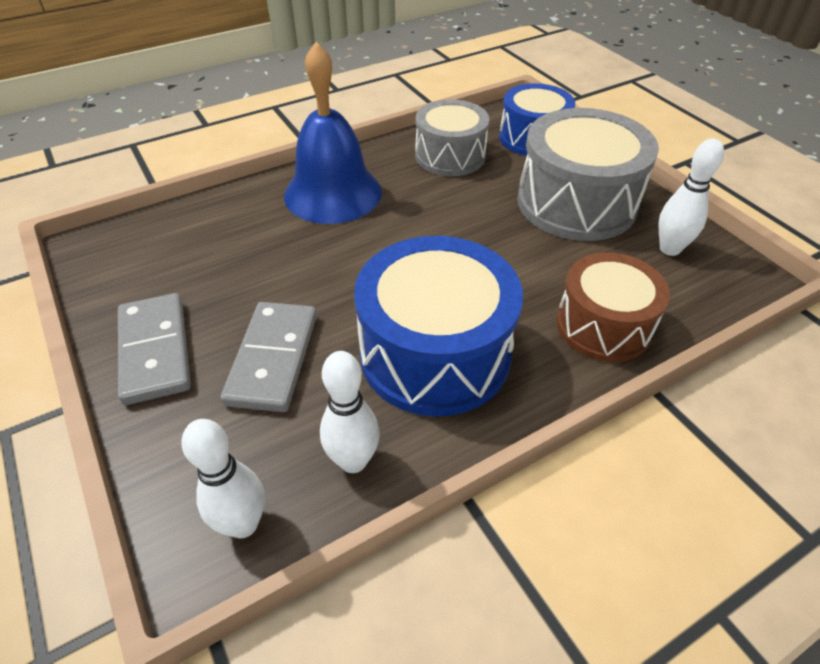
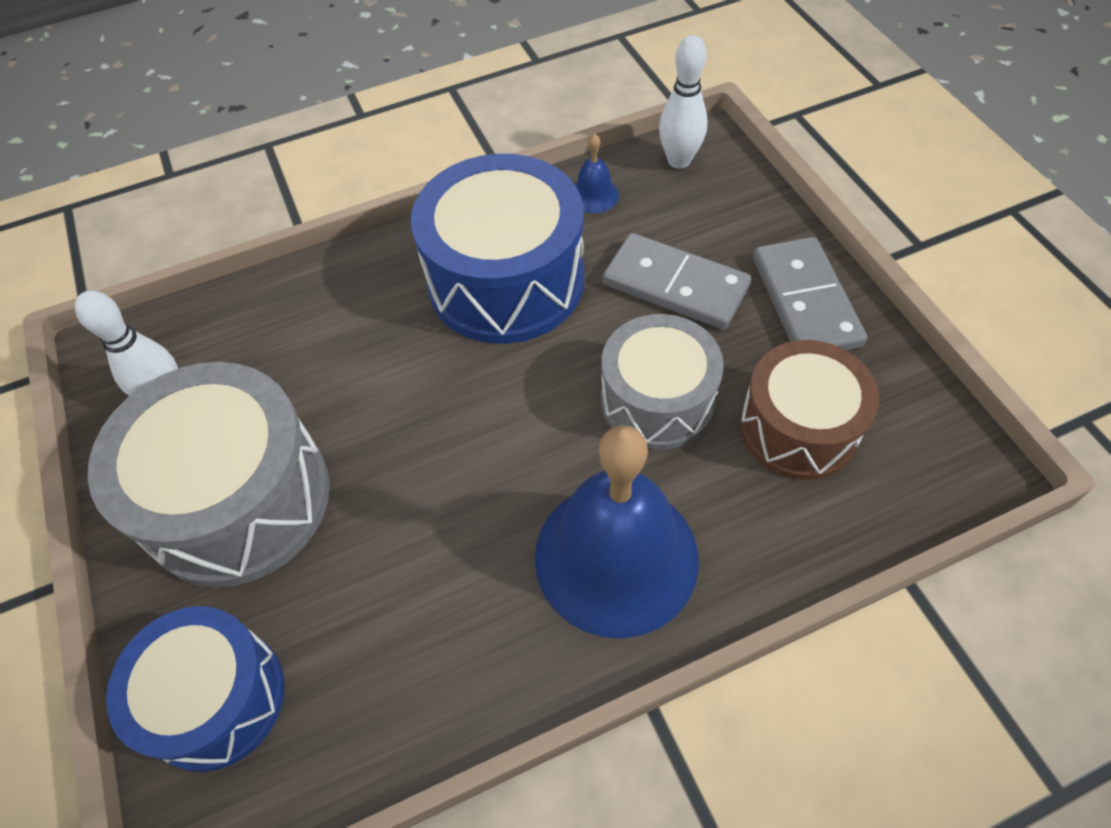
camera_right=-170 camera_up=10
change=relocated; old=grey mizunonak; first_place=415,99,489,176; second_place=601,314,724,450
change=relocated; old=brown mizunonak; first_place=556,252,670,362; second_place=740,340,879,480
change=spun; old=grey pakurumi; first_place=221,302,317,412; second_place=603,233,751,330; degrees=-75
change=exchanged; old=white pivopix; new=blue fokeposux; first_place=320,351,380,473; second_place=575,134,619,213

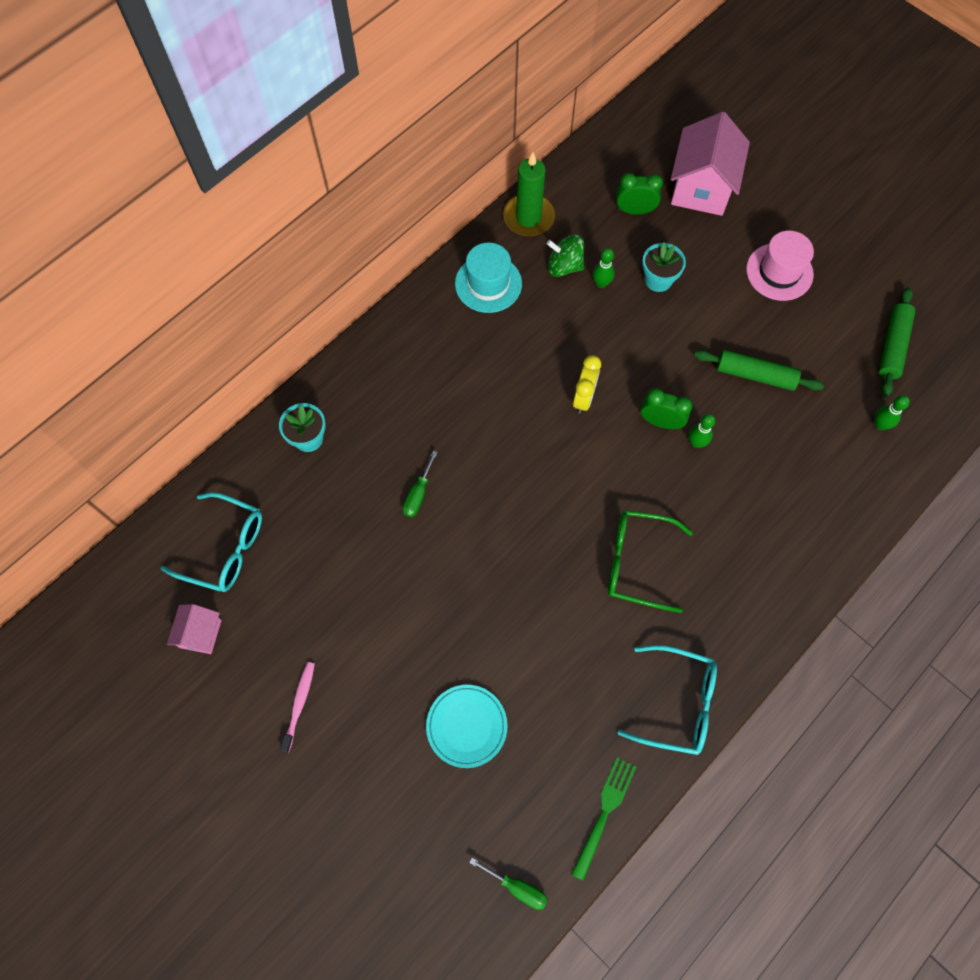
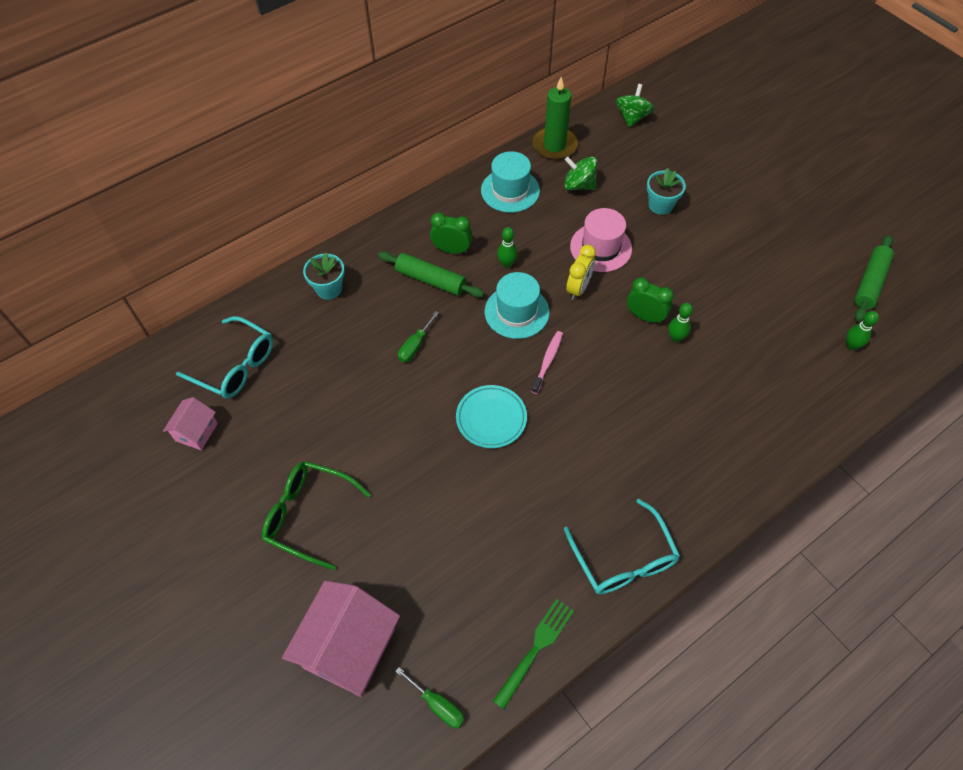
camera_right=10 camera_up=-10
change=relocated; old=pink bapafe; first_place=671,112,750,216; second_place=282,581,400,697
change=relocated; old=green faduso; first_place=616,173,663,215; second_place=430,212,472,254
change=relocated; old=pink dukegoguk; first_place=746,231,814,301; second_place=570,208,632,272
change=relocated; old=green pivopix; first_place=593,248,615,288; second_place=497,227,518,268
change=relocated; old=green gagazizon; first_place=694,350,824,391; second_place=378,251,484,298
change=relocated; old=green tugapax; first_place=608,510,693,613; second_place=262,461,371,570
change=spun; old=turquoise tugapax; first_place=618,645,717,755; second_place=564,499,680,595; degrees=45
change=relocated; old=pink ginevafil; first_place=280,662,315,753; second_place=531,331,563,394
change=relocated; old=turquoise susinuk; first_place=426,685,507,768; second_place=456,385,527,448
change=appeared; new=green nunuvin; second_place=616,84,654,127
change=appeared; new=turquoise dukegoguk; second_place=485,272,549,339

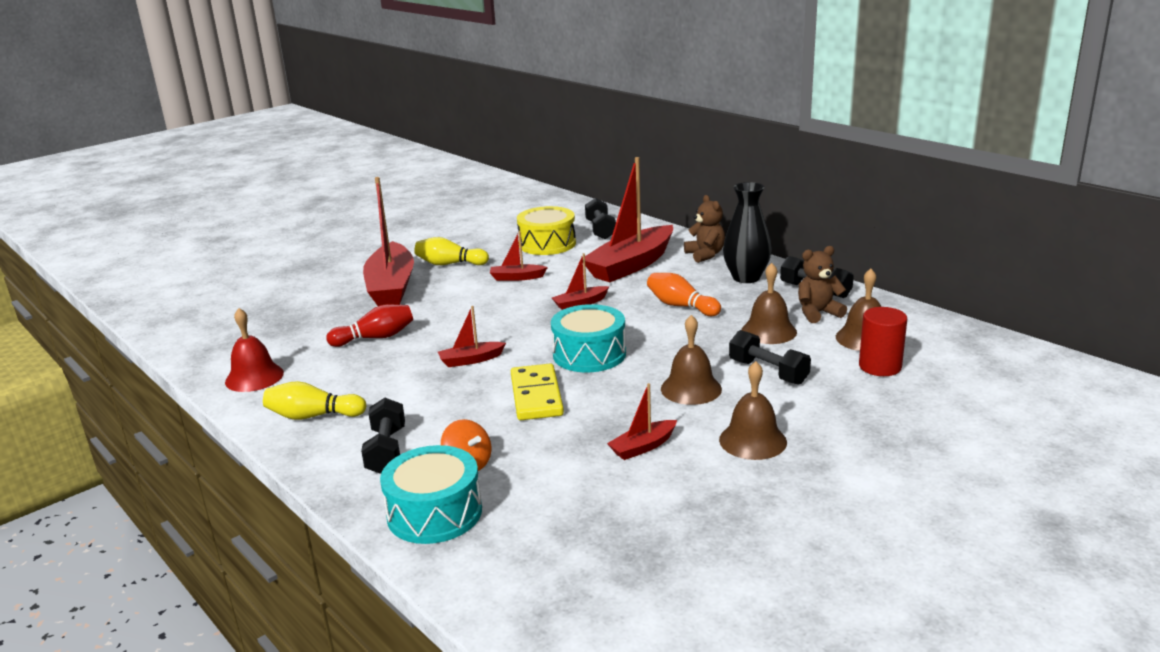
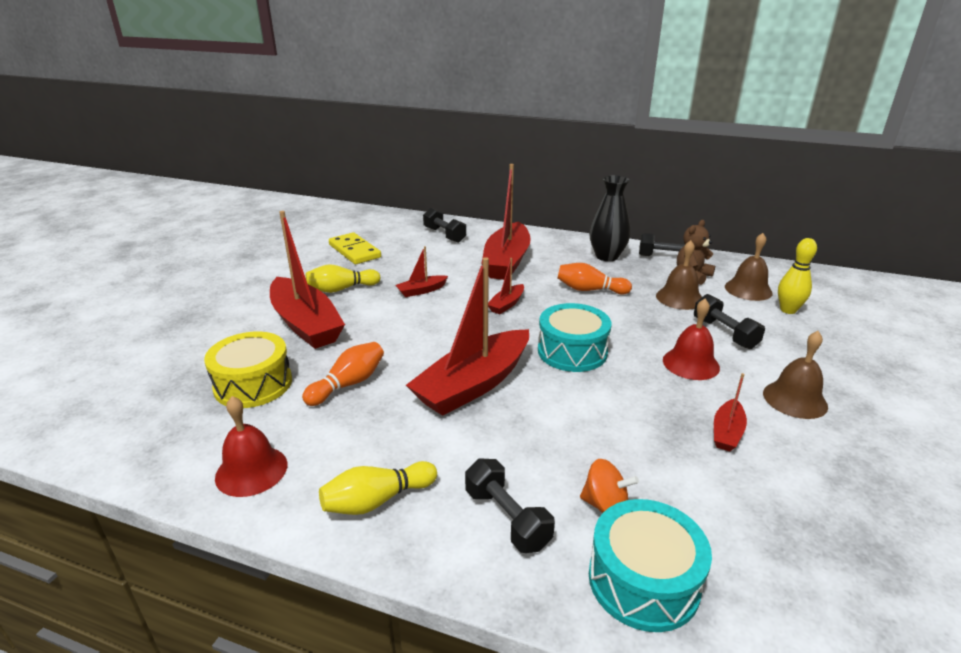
camera_right=-30 camera_up=5
change=missing; old=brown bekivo; first_place=684,195,725,263
change=relocated; old=yellow mizunonak; first_place=517,206,576,255; second_place=204,331,292,408
change=colour; old=red pivopix; new=orange pivopix; first_place=326,304,413,347; second_place=302,342,384,406
change=size; old=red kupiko; first_place=438,306,506,367; second_place=406,257,529,416; factor=2.21
change=exchanged; old=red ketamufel; new=yellow pivopix; first_place=859,307,907,376; second_place=778,238,817,314
change=colour; old=brown fokeposux; new=red fokeposux; first_place=661,315,722,405; second_place=663,299,720,380
change=spun; old=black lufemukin; first_place=729,330,811,385; second_place=694,294,765,349; degrees=45
change=relocated; old=yellow pakurumi; first_place=511,364,564,420; second_place=329,232,381,264

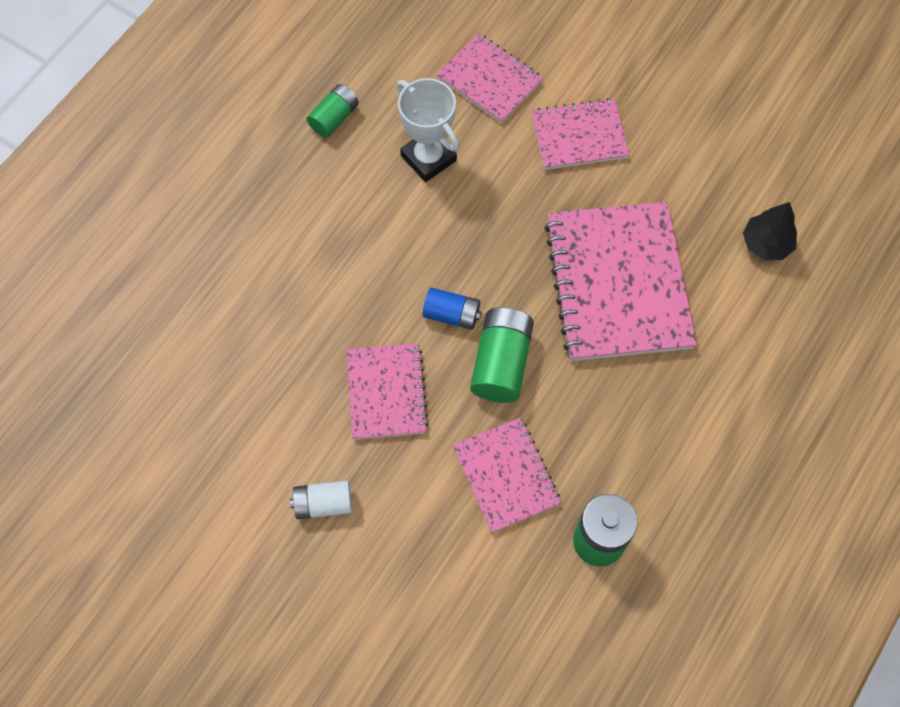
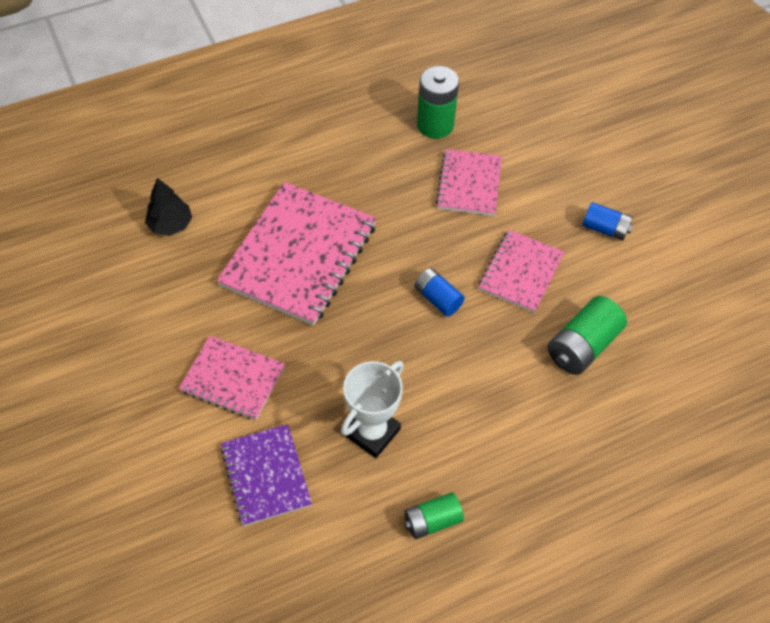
camera_right=-150 camera_up=-10
change=colour; old=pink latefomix; new=purple latefomix; first_place=437,33,543,123; second_place=221,424,312,526
change=spun; old=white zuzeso; first_place=397,78,459,182; second_place=341,361,404,458; degrees=45
change=relocated; old=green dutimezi; first_place=470,307,534,403; second_place=547,296,627,375
change=colour; old=white dutimezi; new=blue dutimezi; first_place=290,481,352,519; second_place=583,202,633,241

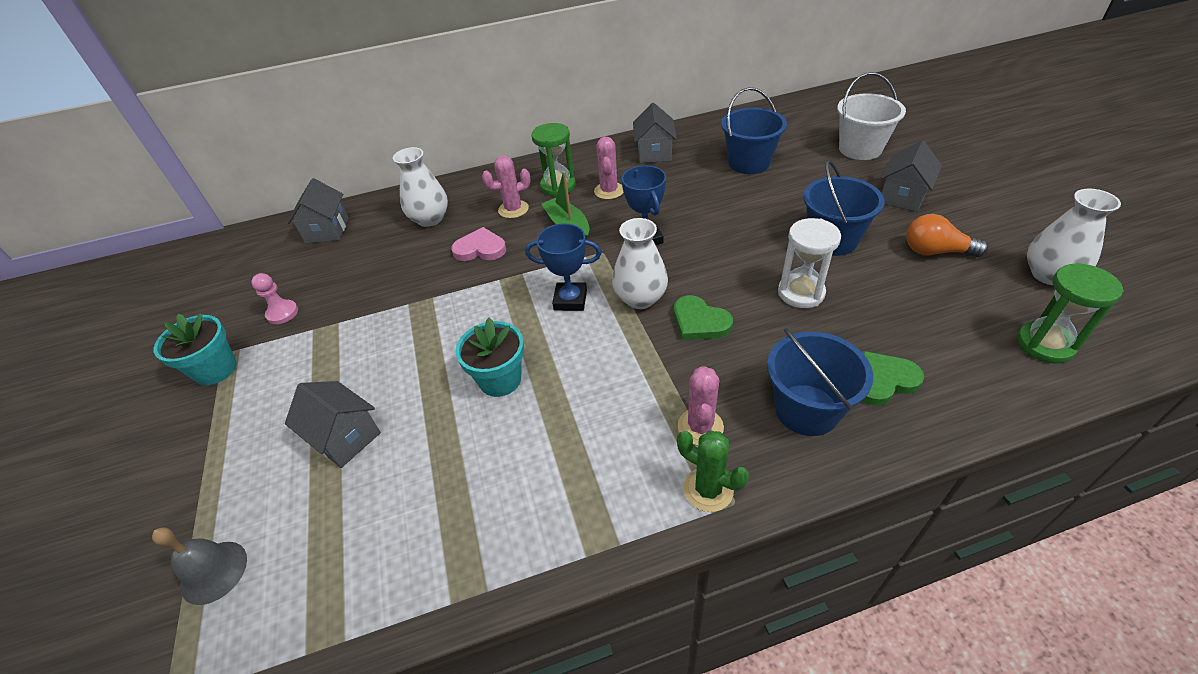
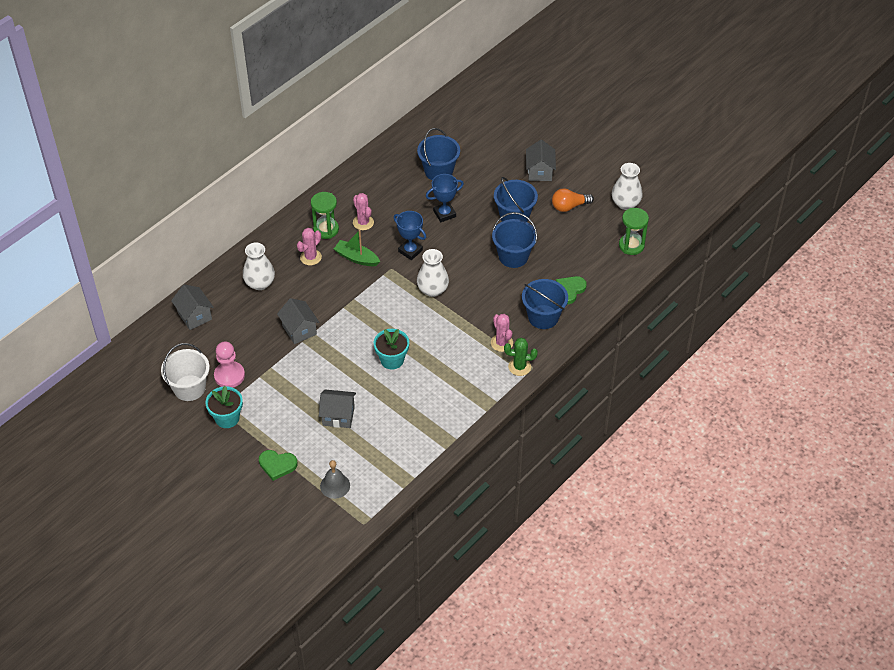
camera_right=-35 camera_up=5
change=relocated; old=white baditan; first_place=837,72,906,160; second_place=161,343,210,401
change=relocated; old=grey bapafe; first_place=633,103,677,163; second_place=277,298,319,344
change=exchanged; old=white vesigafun; new=blue baditan; first_place=778,218,841,308; second_place=492,212,537,268
change=relocated; old=blue zuzeso; first_place=525,223,602,311; second_place=426,174,464,222
change=missing; old=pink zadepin; first_place=451,227,506,261
change=size; old=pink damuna; first_place=251,273,298,324; second_place=214,342,245,388; factor=1.56
change=relocated; old=green zadepin; first_place=674,295,733,340; second_place=259,450,298,481

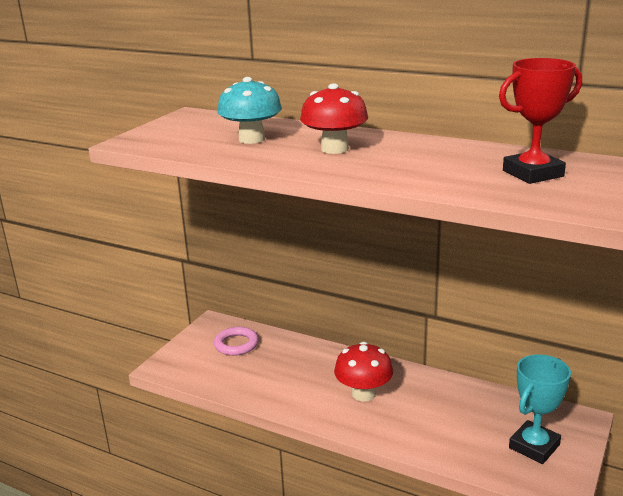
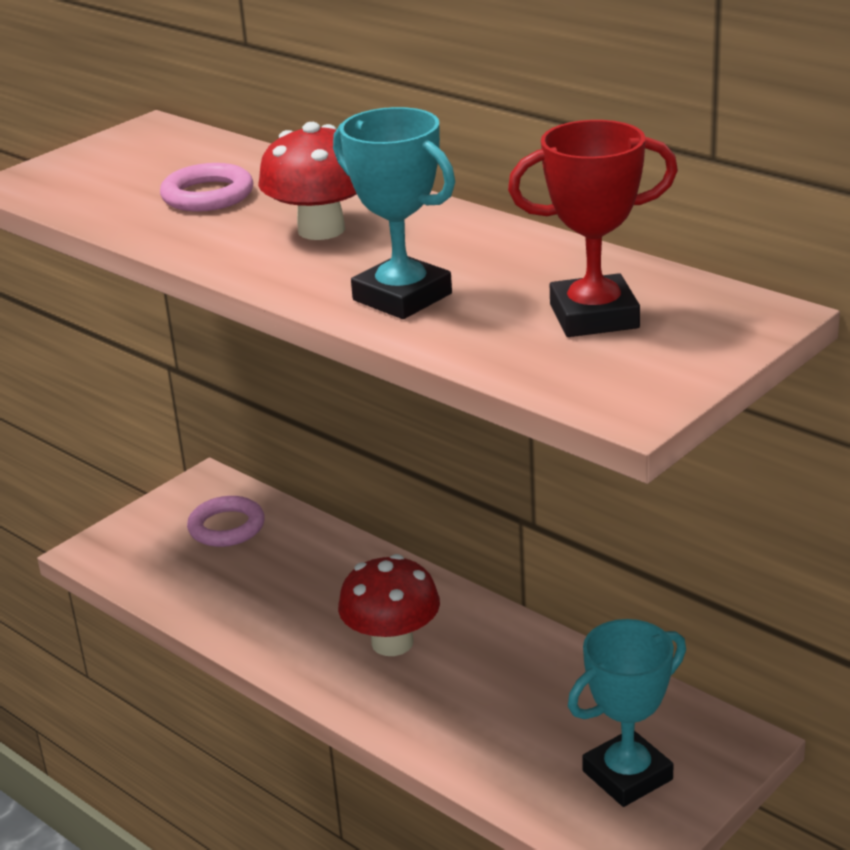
camera_right=15 camera_up=5
change=exchanged; old=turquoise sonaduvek; new=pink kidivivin; first_place=217,77,282,144; second_place=160,163,253,212
change=appeared; new=turquoise zuzeso; second_place=333,107,455,319

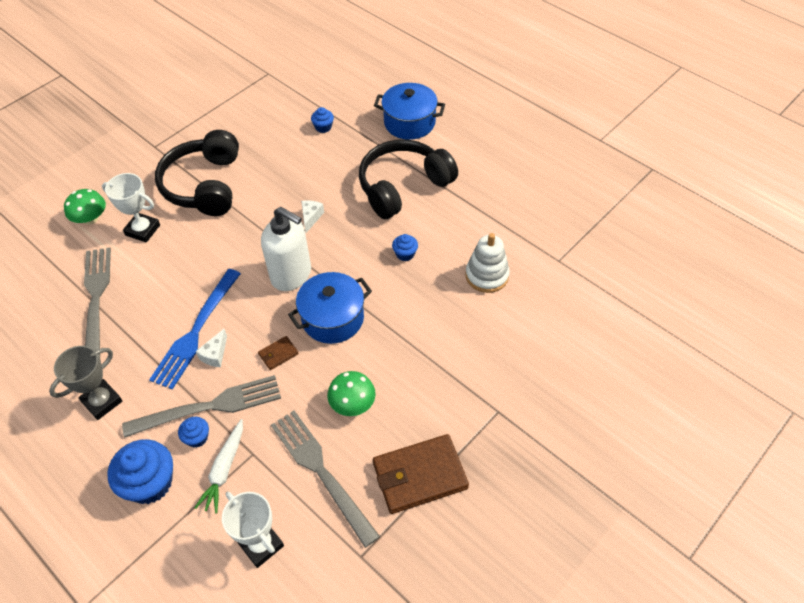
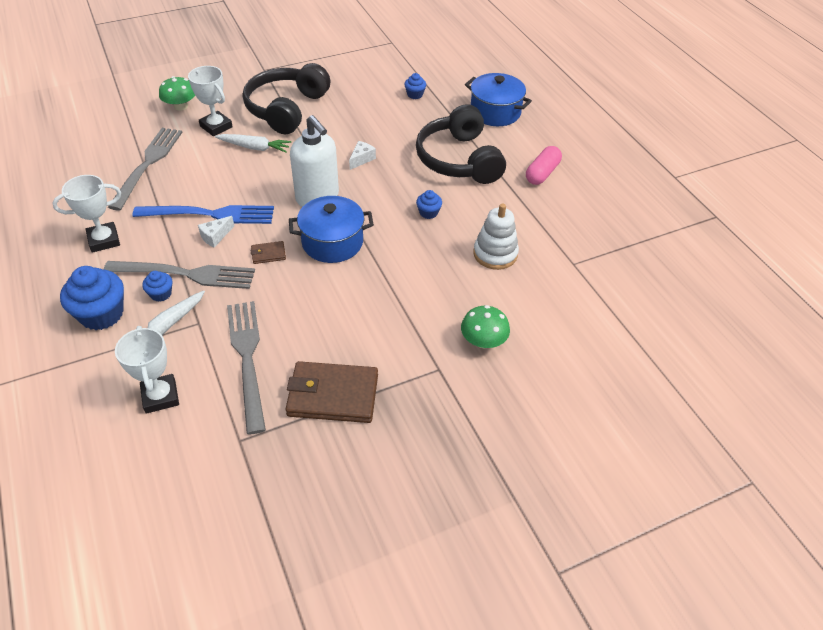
camera_right=20 camera_up=-5
change=spun; old=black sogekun; first_place=359,140,458,219; second_place=416,104,506,184; degrees=-90
change=spun; old=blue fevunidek; first_place=149,269,241,390; second_place=132,205,274,224; degrees=-135
change=colour; old=grey zuzeso; new=white zuzeso; first_place=49,346,122,420; second_place=52,175,121,253
change=relocated; old=green sonaduvek; first_place=327,371,376,416; second_place=461,305,510,348
change=appeared; new=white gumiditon; second_place=215,134,291,153
change=appeared; new=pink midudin; second_place=526,146,562,185

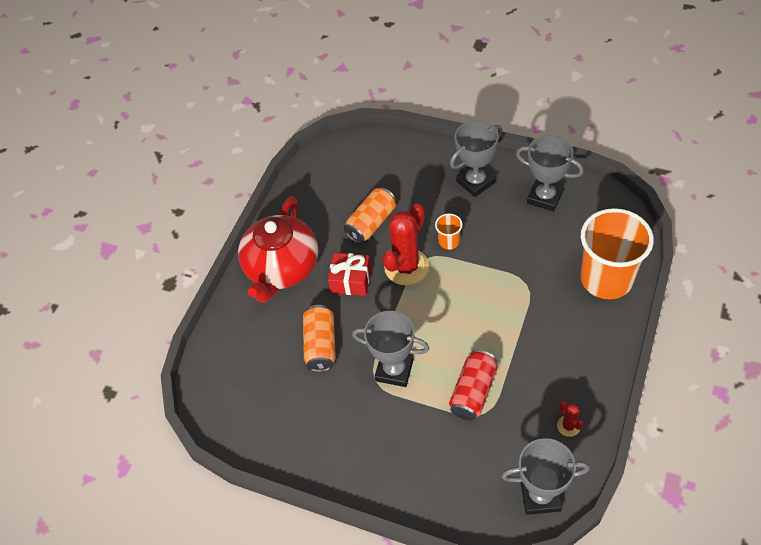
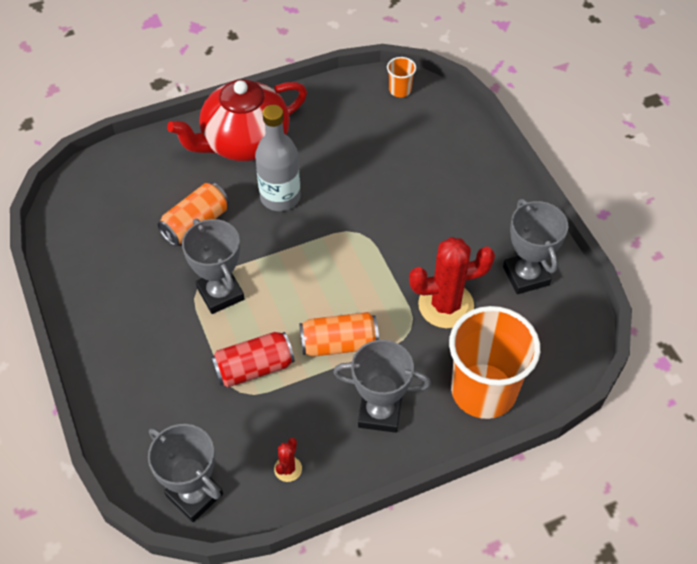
camera_right=40 camera_up=0
change=relocated; old=grey zuzeso; first_place=450,120,502,197; second_place=333,340,431,433
change=relocated; old=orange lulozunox; first_place=344,187,396,243; second_place=299,312,379,357
change=relocated; old=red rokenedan; first_place=382,204,429,286; second_place=409,237,495,328
change=relocated; old=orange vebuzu; first_place=435,214,463,250; second_place=387,57,416,97
change=exchanged; old=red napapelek; new=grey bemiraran; first_place=328,253,371,296; second_place=255,105,301,211

